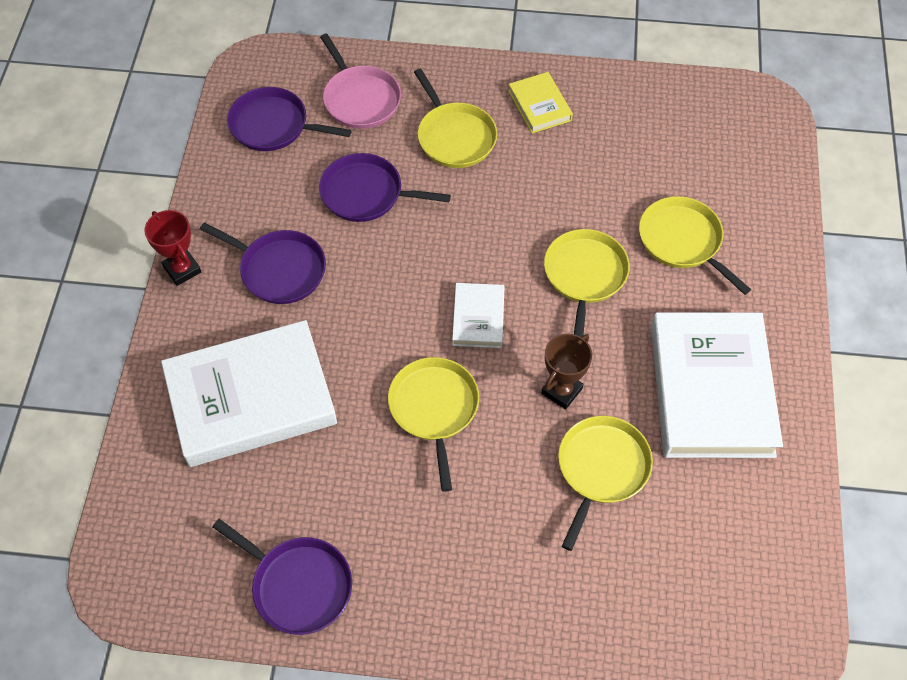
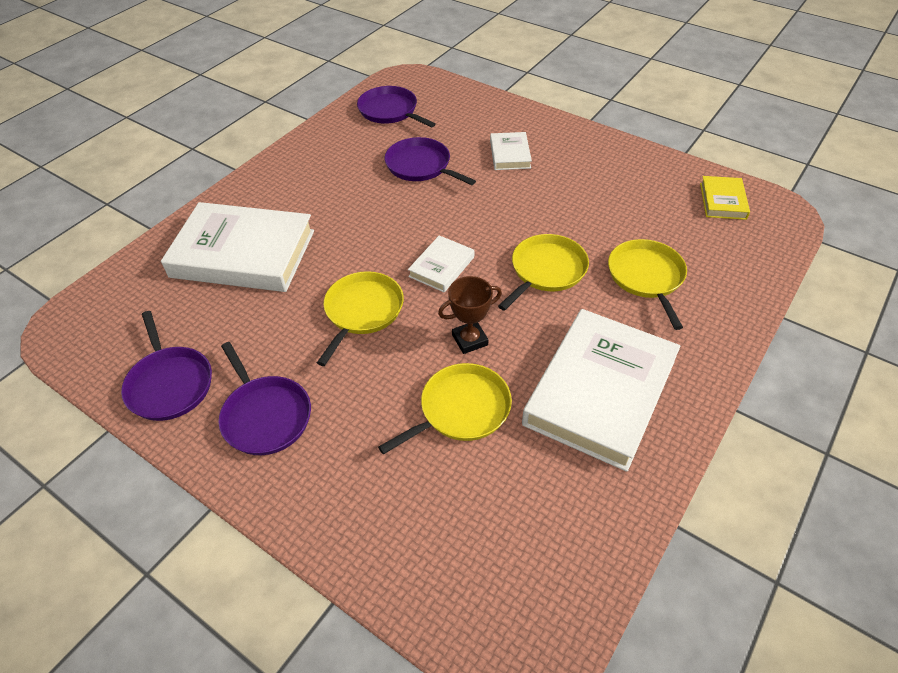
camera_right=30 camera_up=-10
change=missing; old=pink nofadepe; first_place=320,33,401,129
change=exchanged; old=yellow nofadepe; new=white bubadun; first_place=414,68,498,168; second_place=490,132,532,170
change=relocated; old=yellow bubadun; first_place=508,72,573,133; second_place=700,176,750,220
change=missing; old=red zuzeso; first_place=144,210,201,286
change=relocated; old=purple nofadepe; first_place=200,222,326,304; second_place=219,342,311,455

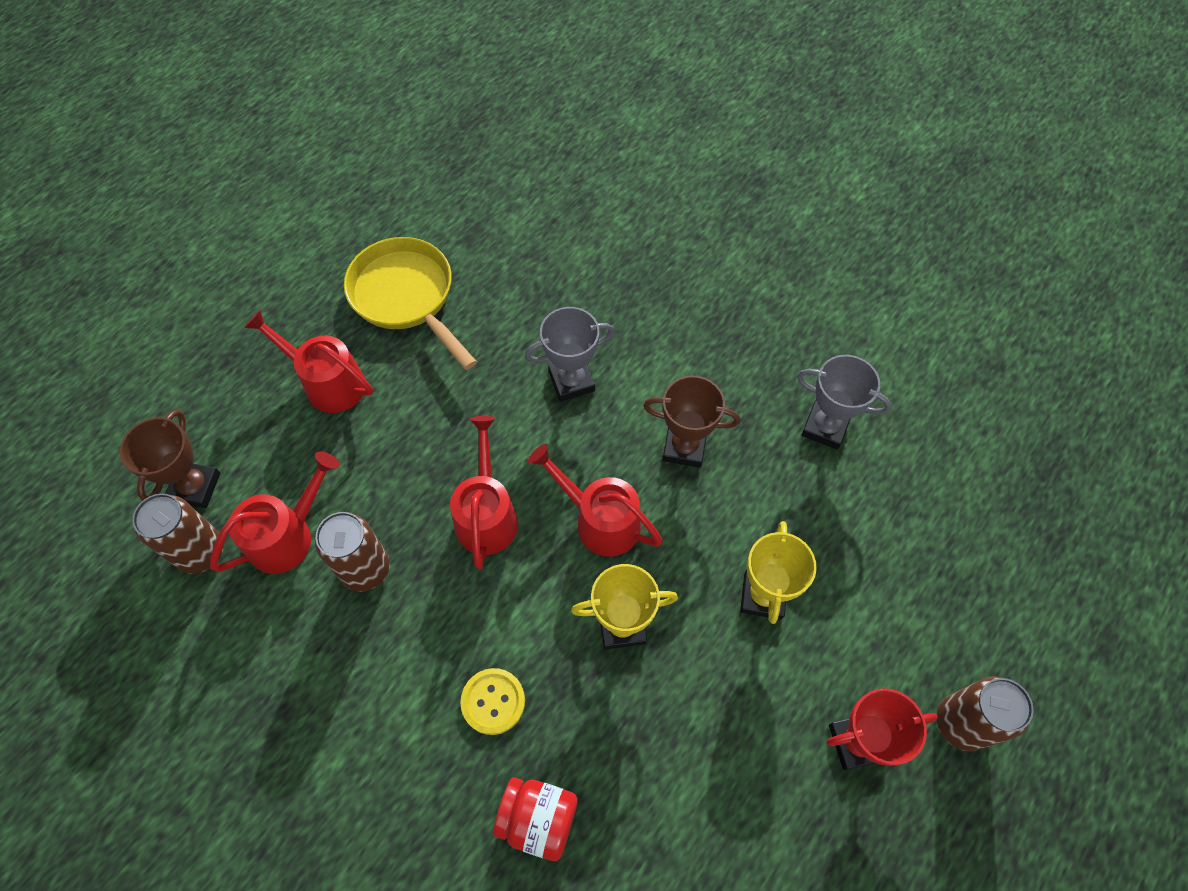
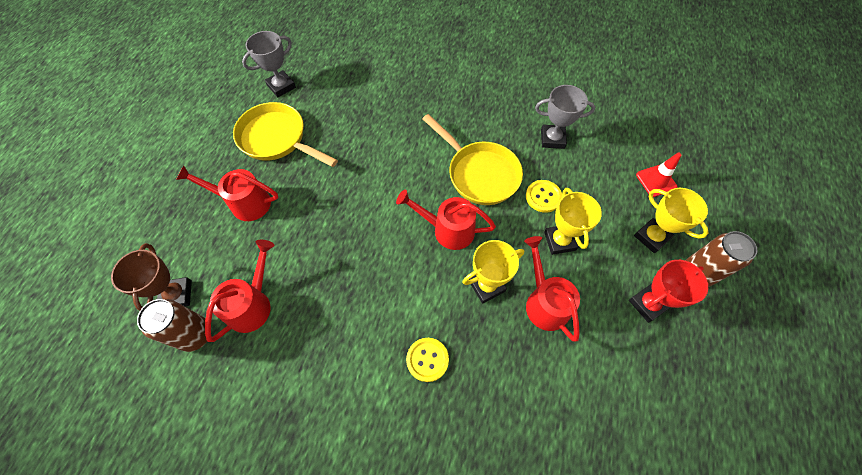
camera_right=-20 camera_up=0
change=relocated; old=grey zuzeso; first_place=525,307,615,402; second_place=242,31,296,97
change=exchanged; old=brown zuzeso; new=yellow nofadepe; first_place=643,375,740,468; second_place=423,114,523,205
change=relocated; old=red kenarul; first_place=450,416,518,569; second_place=524,236,580,342
change=missing; old=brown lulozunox; first_place=315,512,390,592
change=missing; old=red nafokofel; first_place=493,777,578,861
change=appeared; new=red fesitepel; second_place=636,153,681,197
change=appeared; new=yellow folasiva; second_place=526,180,562,213
change=appeared; new=yellow zuzeso; second_place=634,188,708,253

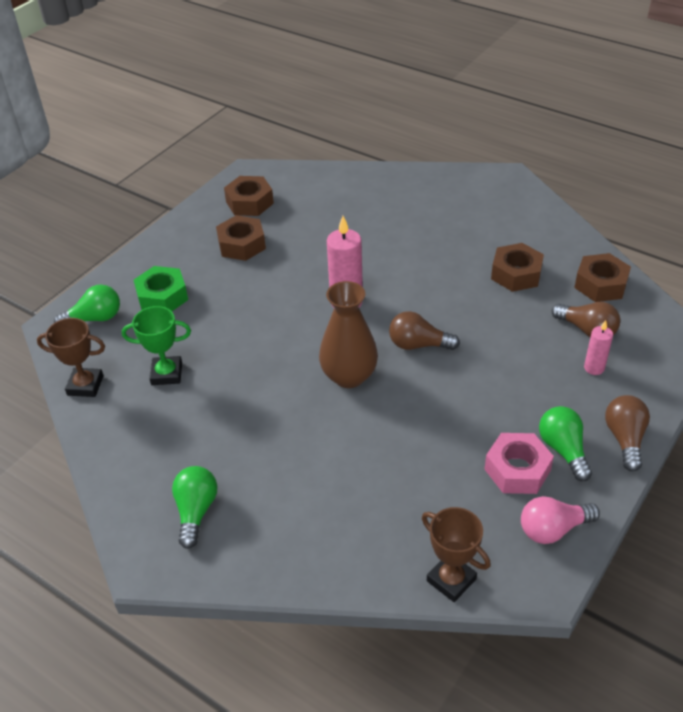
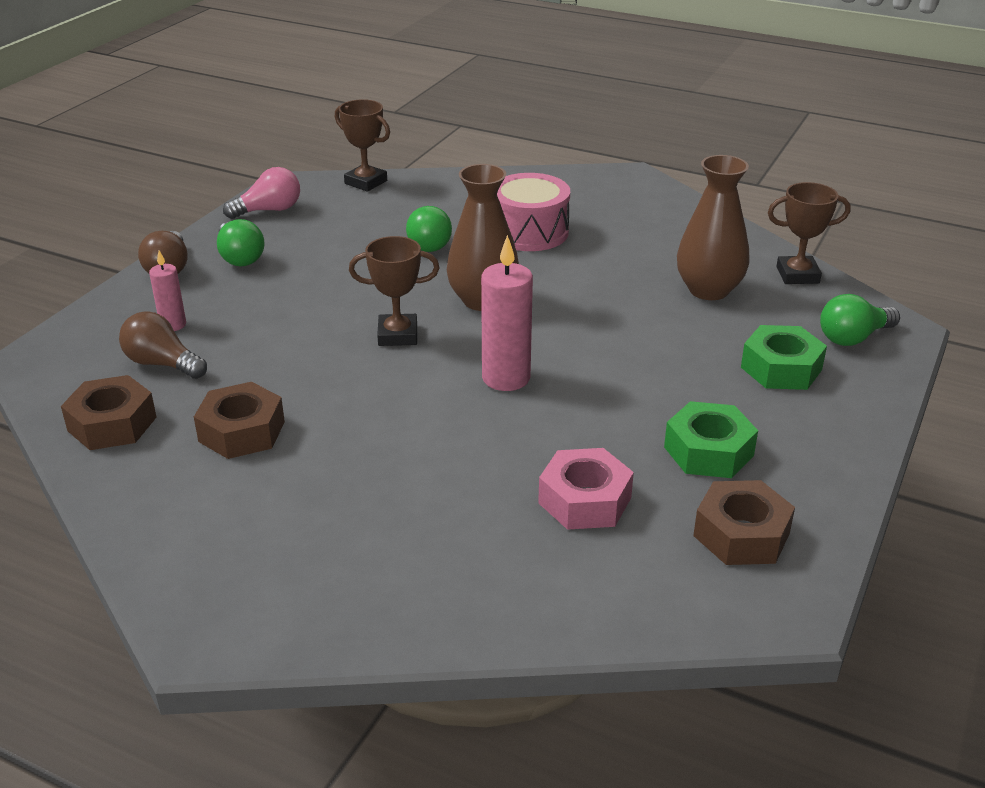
camera_right=170 camera_up=-10
change=colour; old=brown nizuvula; new=green nizuvula; first_place=216,215,266,261; second_place=664,401,758,478
change=exchanged; old=green zuzeso; new=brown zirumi; first_place=122,306,191,385; second_place=677,155,750,300
change=exchanged; old=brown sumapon; new=brown zuzeso; first_place=389,311,460,350; second_place=349,236,439,346
change=relocated; old=pink nizuvula; first_place=484,433,554,494; second_place=538,448,634,530
change=relocated; old=green sumapon; first_place=172,466,217,549; second_place=406,206,452,252
change=appeared; new=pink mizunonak; second_place=497,173,570,251

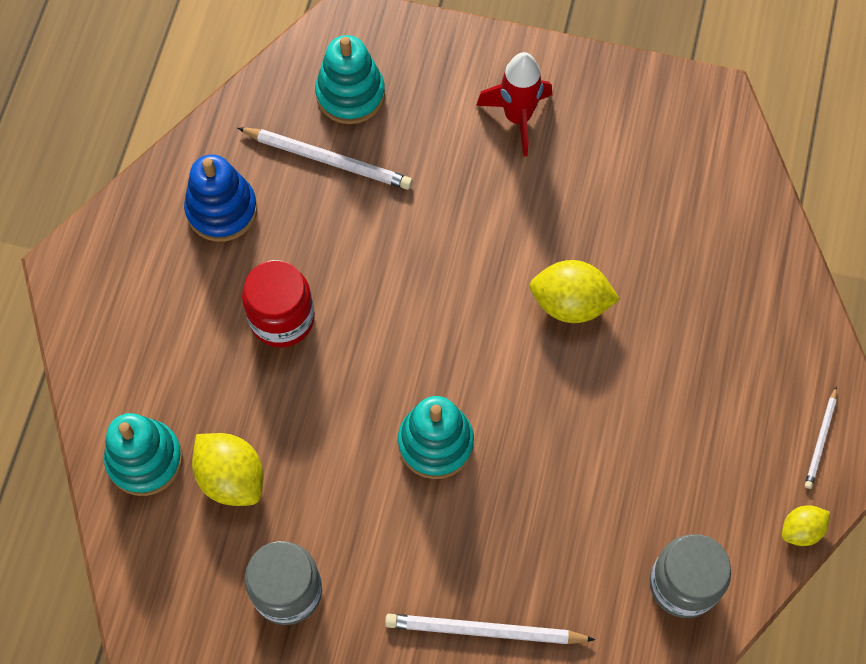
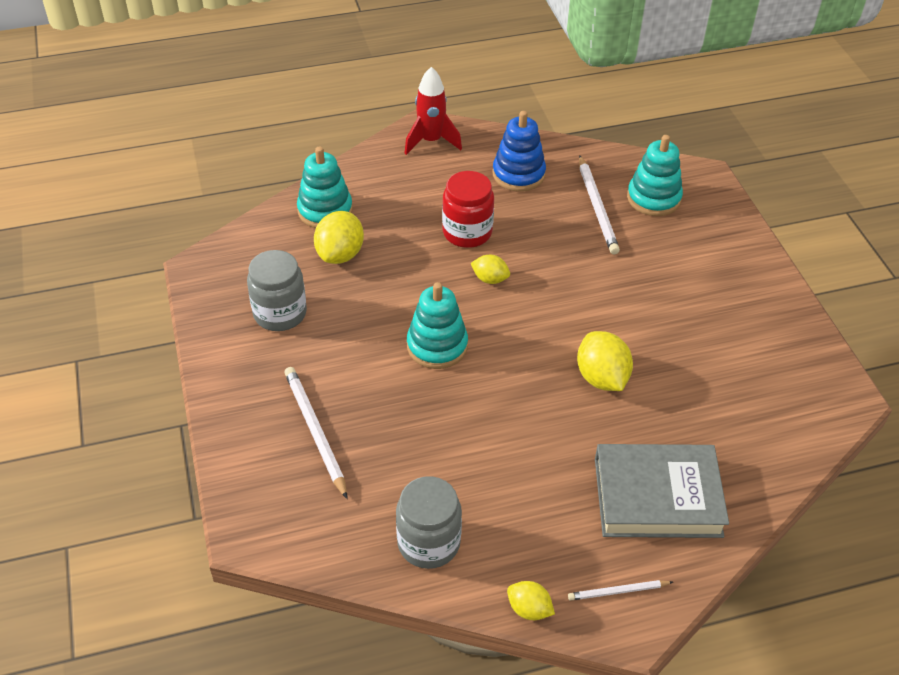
camera_right=60 camera_up=-20
change=relocated; old=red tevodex; first_place=476,52,552,157; second_place=404,67,462,155
change=appeared; new=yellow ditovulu; second_place=471,255,510,284
change=appeared; new=grey bubadun; second_place=595,444,729,538

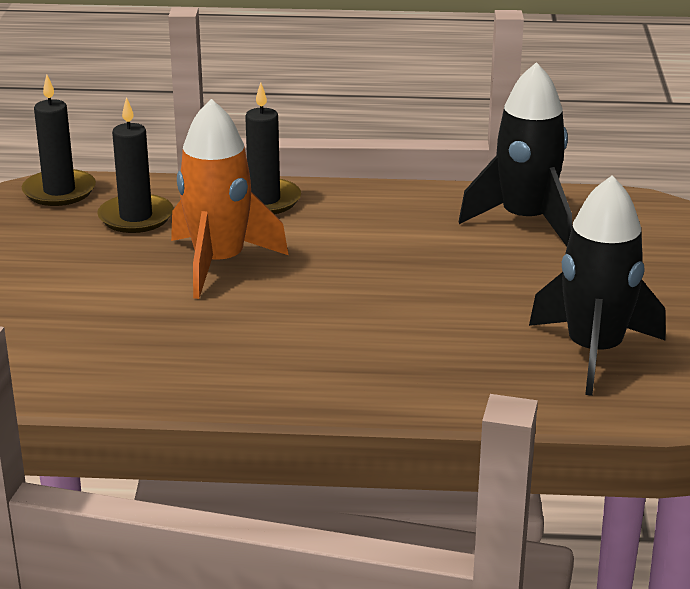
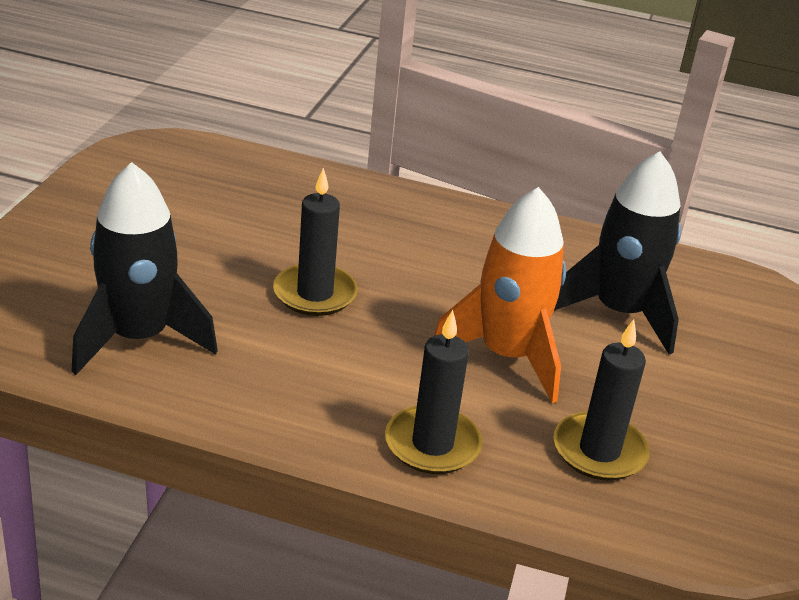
camera_right=-170 camera_up=5
change=relocated; old=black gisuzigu; first_place=22,74,96,206; second_place=273,168,358,316
change=relocated; old=black tevodex; first_place=529,175,666,396; second_place=554,151,681,355

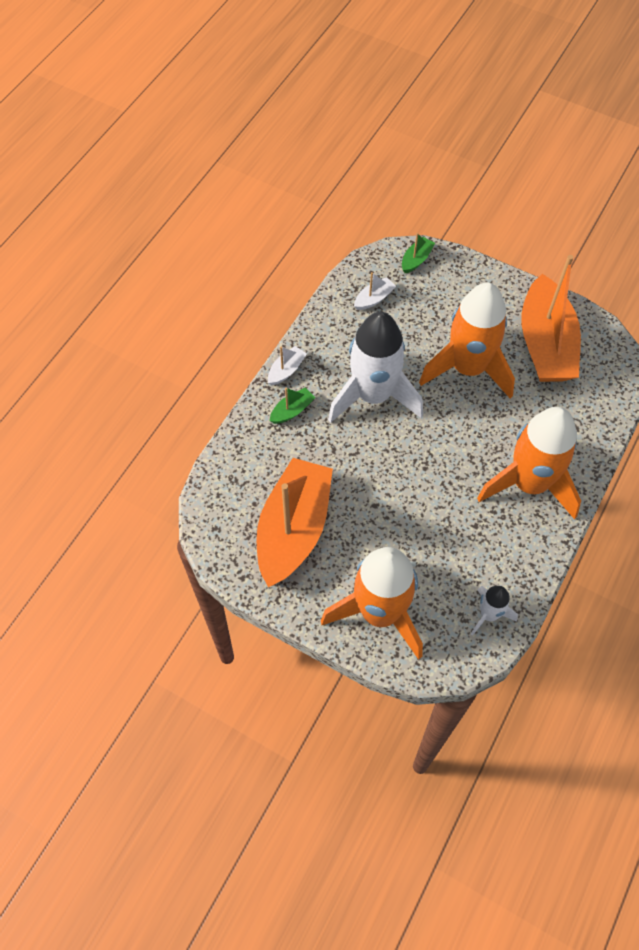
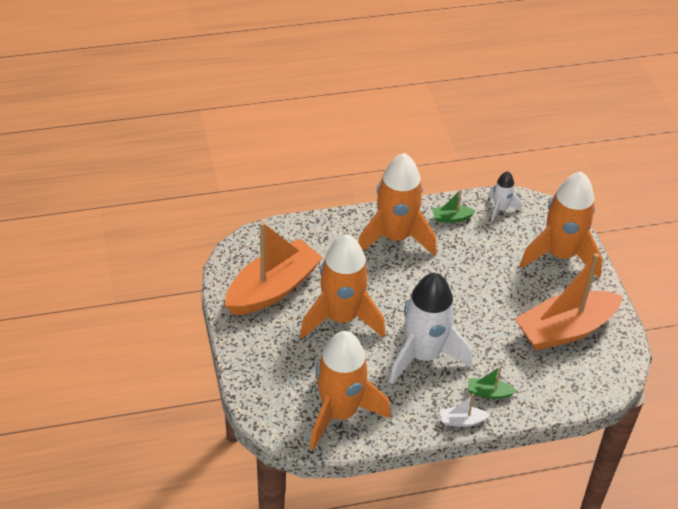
camera_right=-135 camera_up=-15
change=relocated; old=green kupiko; first_place=402,233,435,273; second_place=432,189,475,223
change=exchanged; old=white kupiko; new=orange tevodex; first_place=354,272,396,310; second_place=310,331,391,450

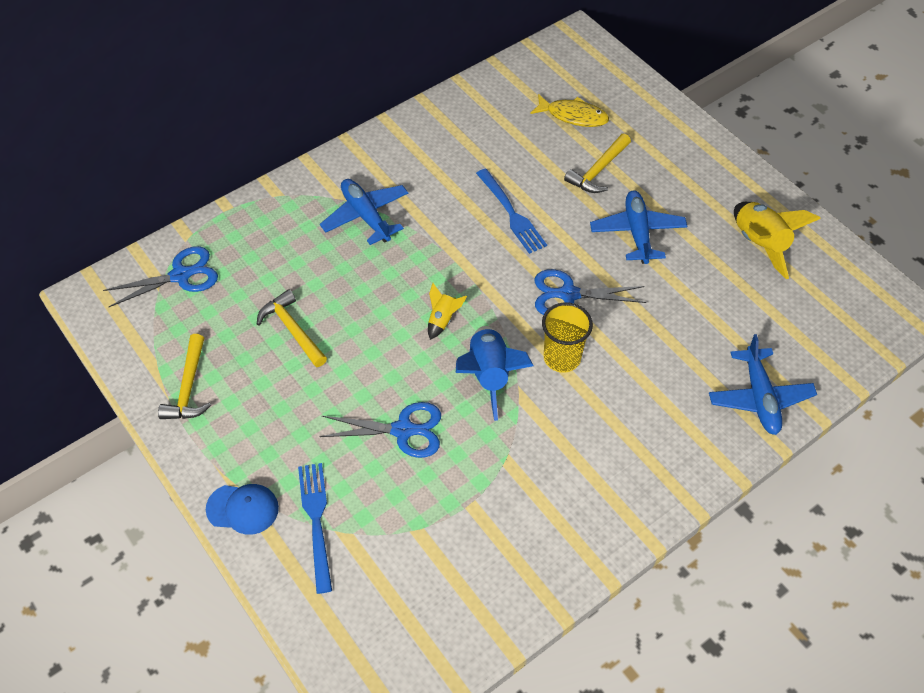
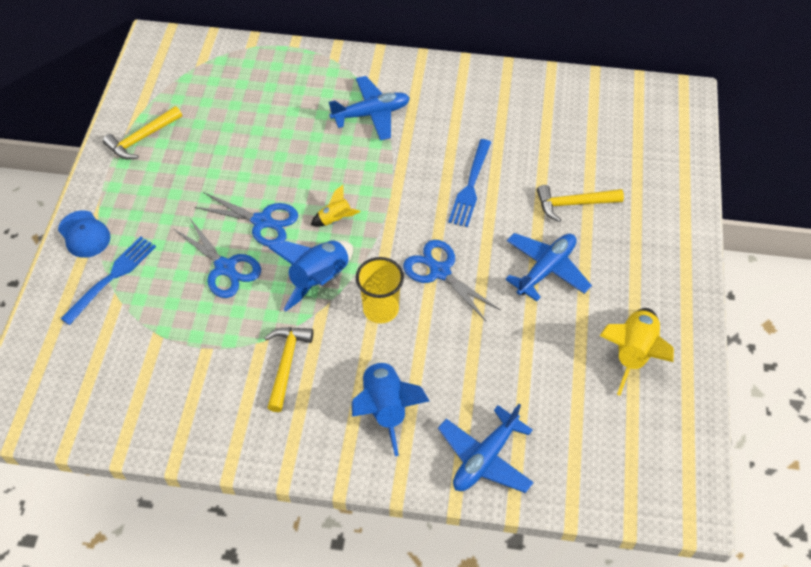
camera_right=45 camera_up=0
change=missing; old=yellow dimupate; first_place=530,94,609,127
change=spun; old=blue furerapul; first_place=320,179,408,245; second_place=329,76,410,141; degrees=60
change=relocated; old=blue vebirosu; first_place=103,246,218,307; second_place=194,192,298,247
change=relocated; old=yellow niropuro; first_place=257,289,327,367; second_place=264,327,313,412
change=appeared; new=blue tevodex; second_place=351,358,429,456

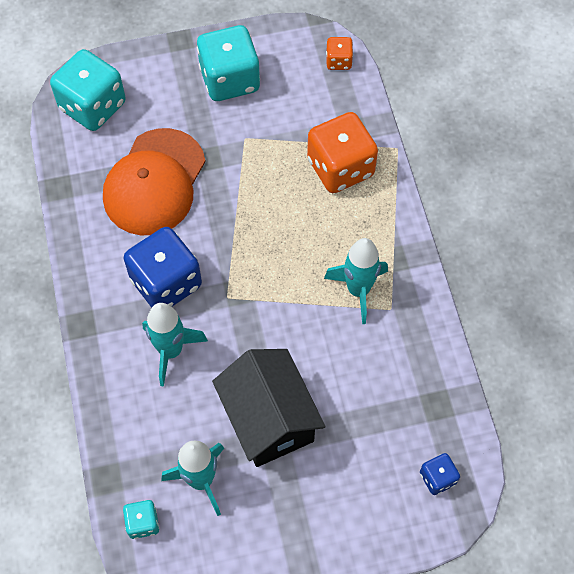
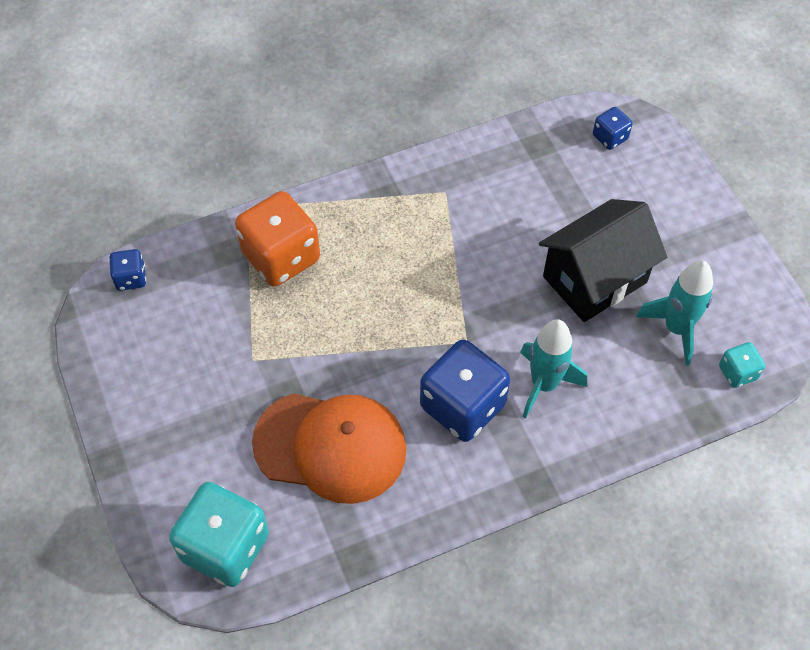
camera_right=-100 camera_up=-5
change=missing; old=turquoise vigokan; first_place=197,25,260,101
change=colour; old=orange vigokan; new=blue vigokan; first_place=326,37,353,70; second_place=109,249,146,291
change=missing; old=turquoise tevodex; first_place=324,238,388,324

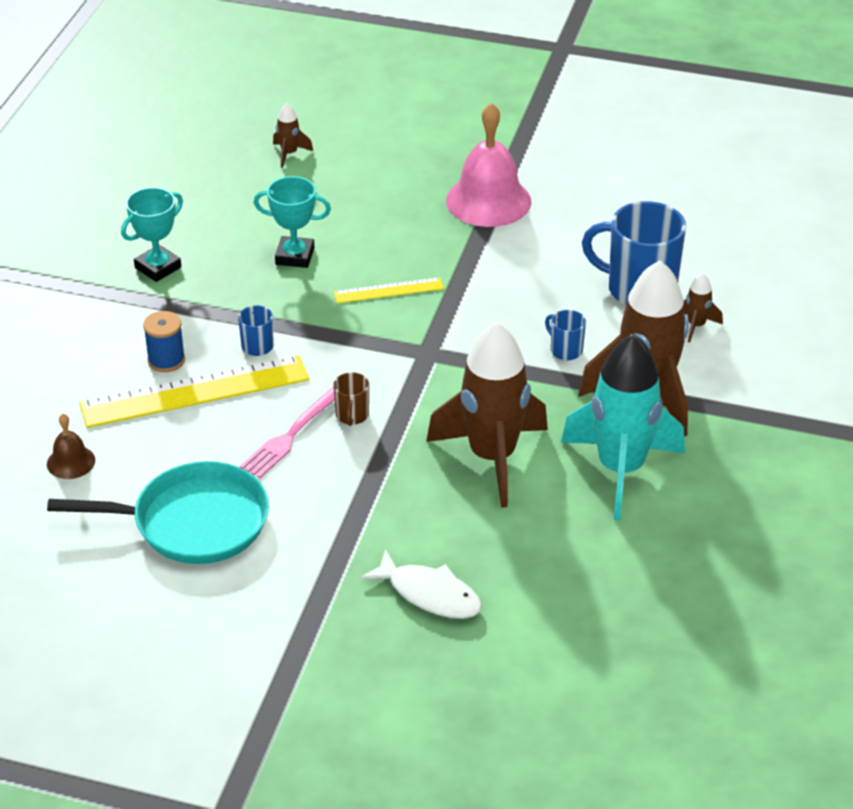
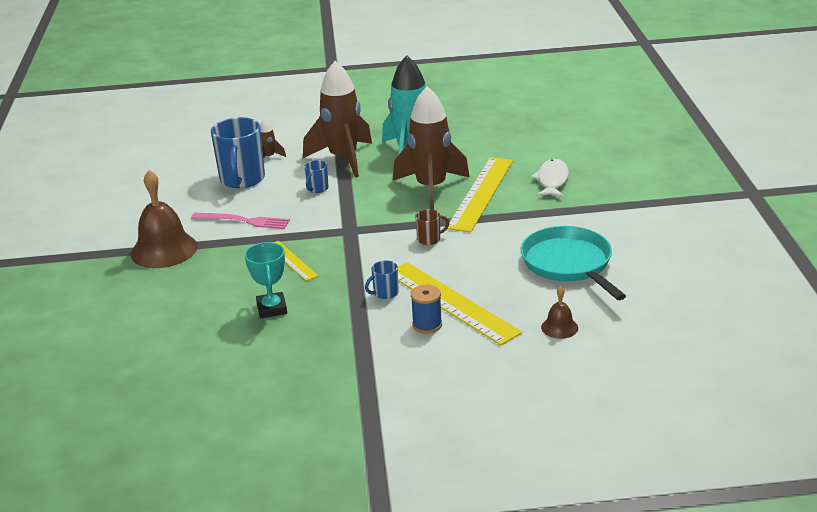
camera_right=-110 camera_up=-10
change=missing; old=brown tevodex; first_place=273,103,313,168
change=colour; old=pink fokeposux; new=brown fokeposux; first_place=446,103,531,227; second_place=131,170,198,268
change=missing; old=turquoise zuzeso; first_place=121,187,183,282
change=relocated; old=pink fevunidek; first_place=240,386,335,478; second_place=191,213,290,229
change=appeared; new=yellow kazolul; second_place=447,157,513,233

